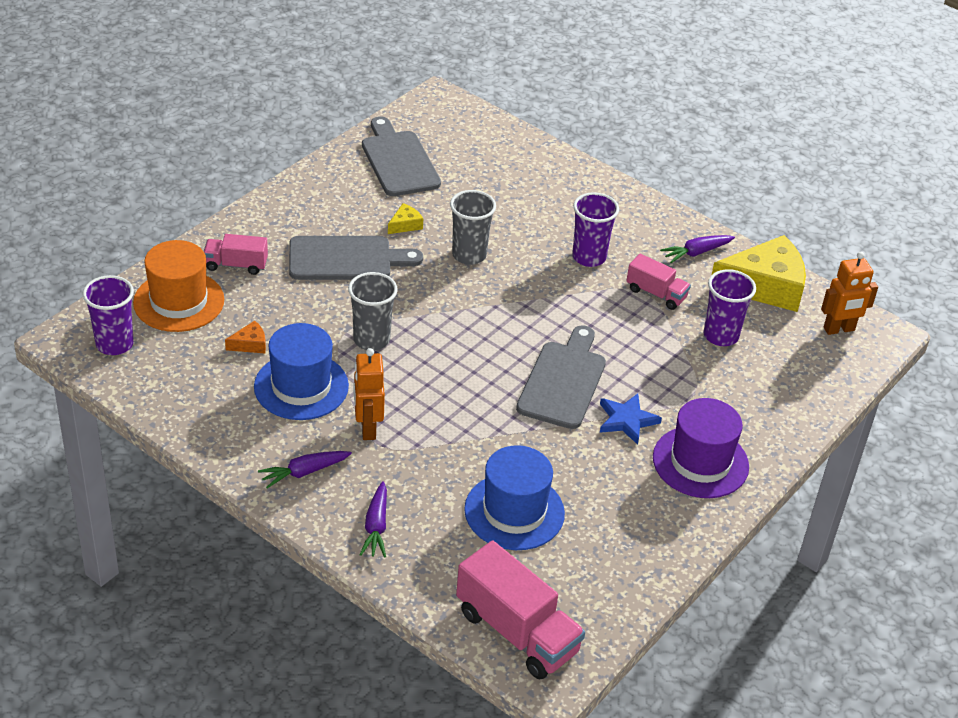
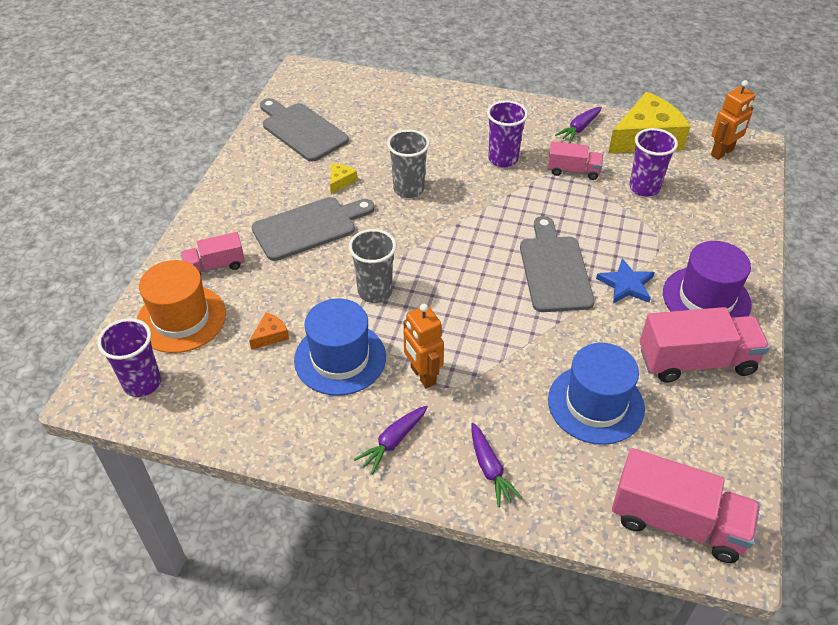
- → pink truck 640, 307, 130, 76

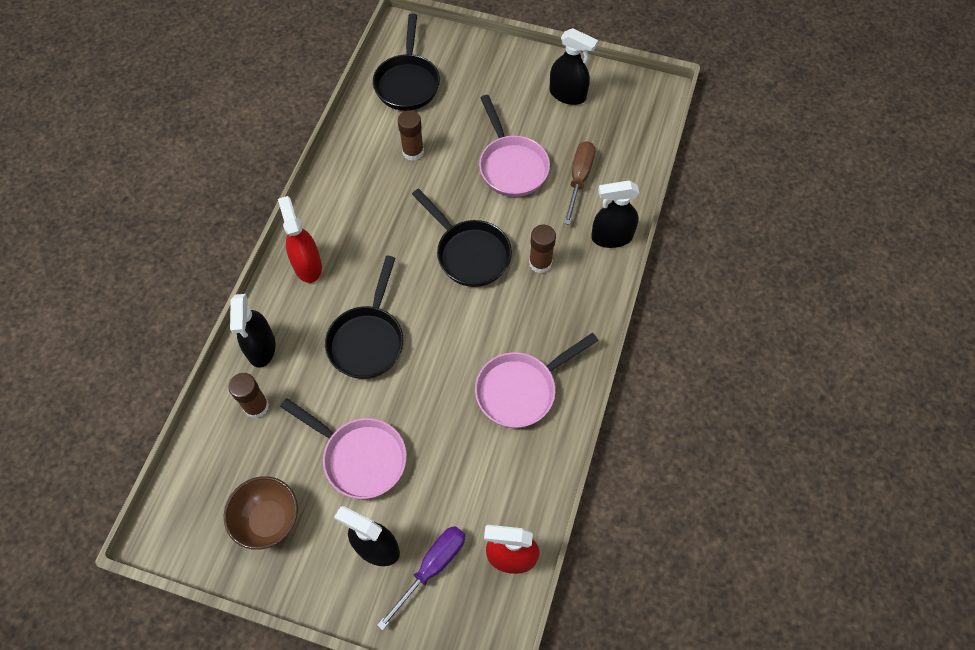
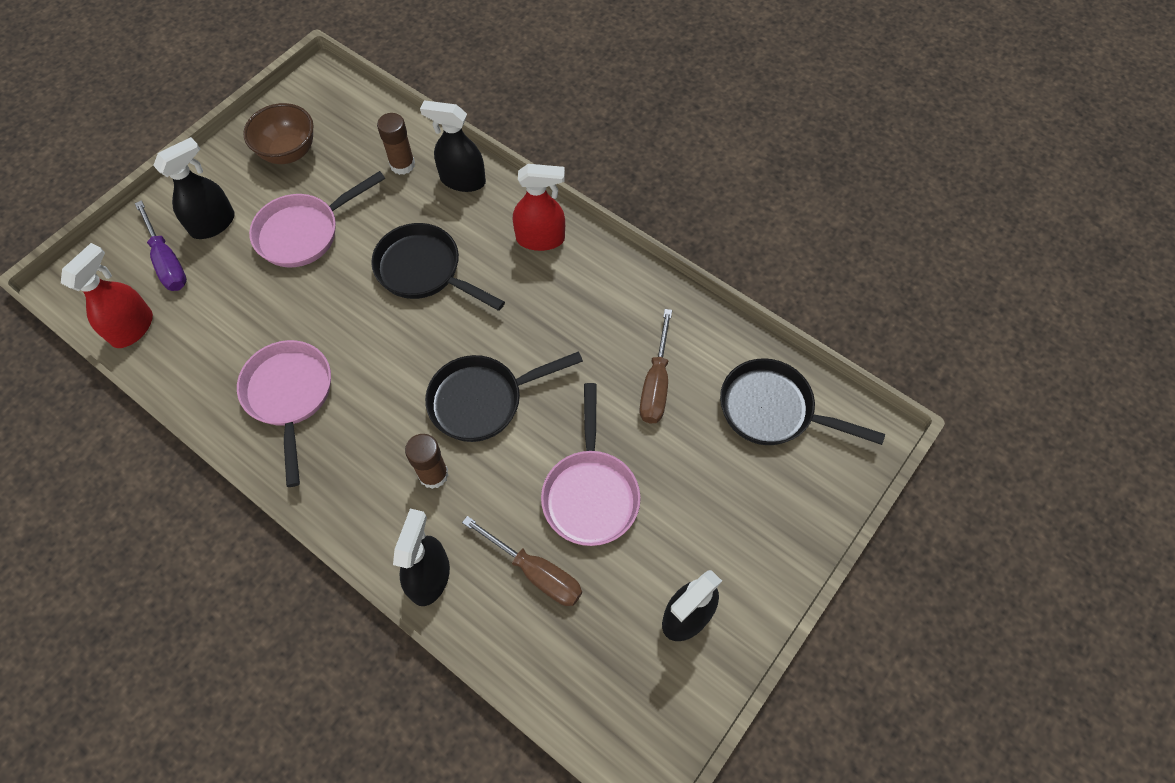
brown glue stick 398, 110, 26, 51 → brown screwdriver 639, 309, 33, 115
pink pan 479, 95, 71, 102 → pink pan 541, 383, 100, 163, 90 degrees counterclockwise

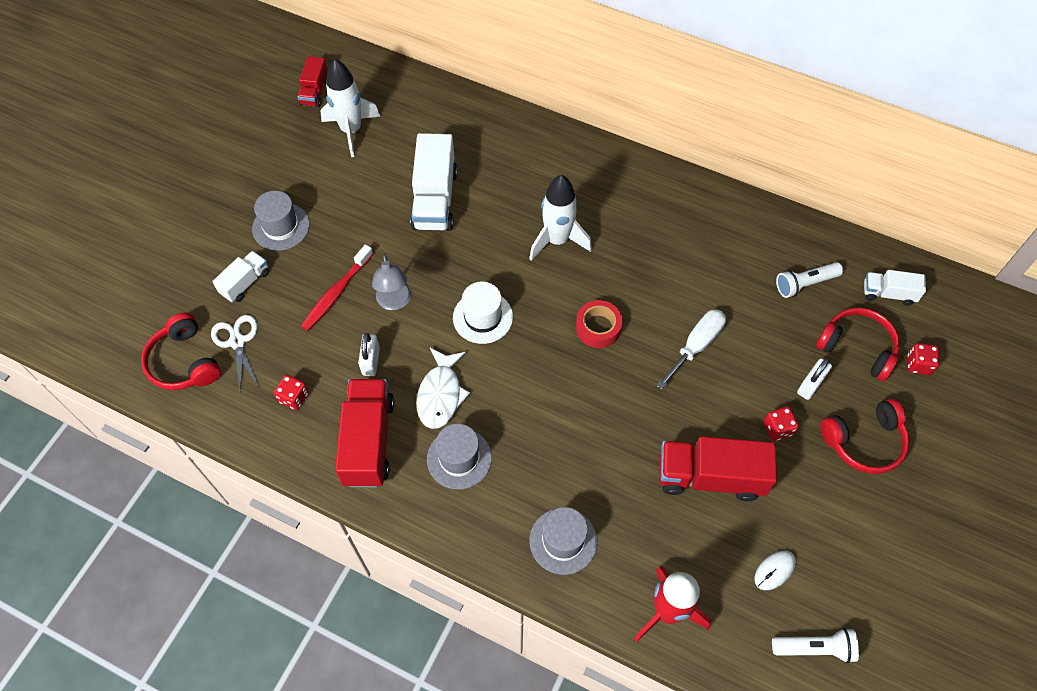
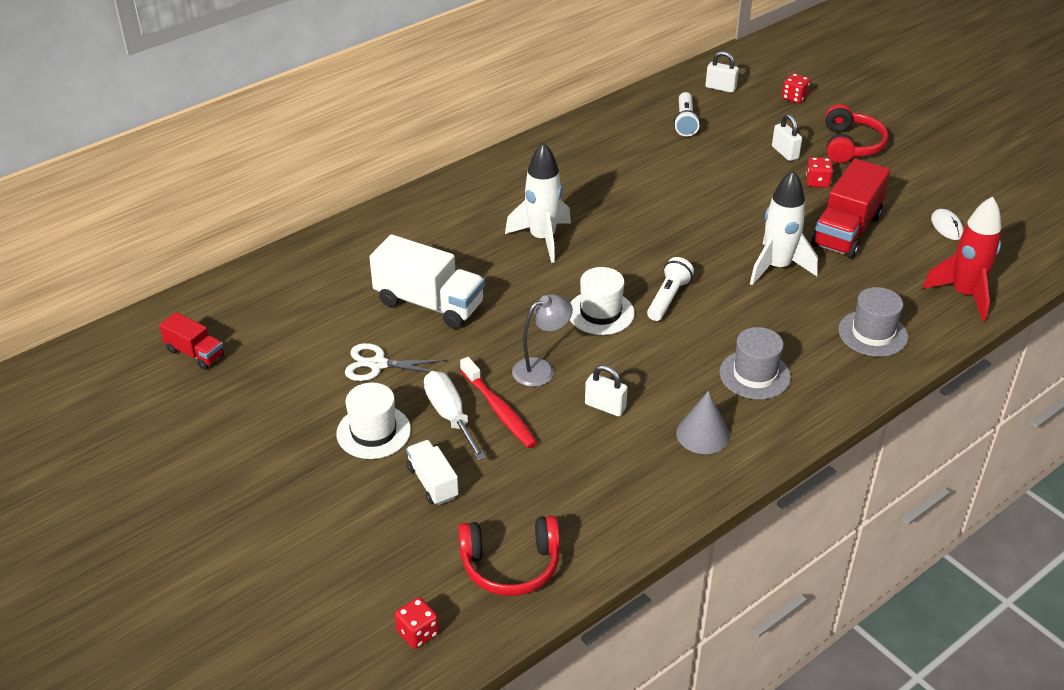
white fish 416, 348, 54, 81 → -
red tape 576, 300, 47, 48 → -
red headphones 816, 308, 84, 73 → -
white scissors 211, 315, 49, 76 → white scissors 345, 343, 102, 38, moved
red dice 274, 375, 35, 35 → red dice 395, 597, 44, 52, moved
white rocket 320, 59, 60, 98 → white rocket 750, 170, 68, 115, moved
white screwdriver 656, 309, 70, 81 → white screwdriver 424, 371, 62, 90, moved
white flashlight 772, 628, 87, 35 → white flashlight 647, 257, 47, 64, moved
red truck 335, 379, 59, 108 → grey cone 676, 391, 54, 63
white truck 864, 270, 62, 36 → white padlock 705, 51, 34, 42
grey hat 252, 191, 58, 60 → white hat 336, 383, 75, 76
grey lamp 372, 254, 39, 56 → grey lamp 512, 294, 61, 93, 45 degrees counterclockwise

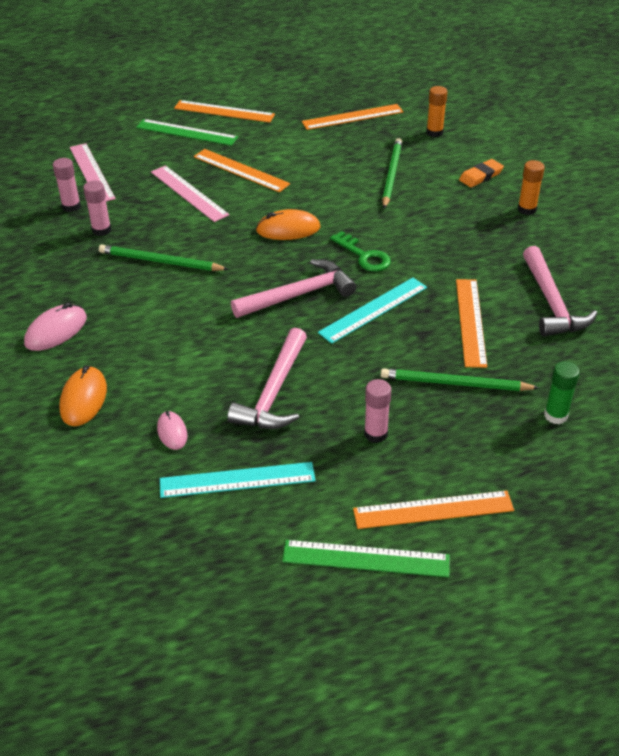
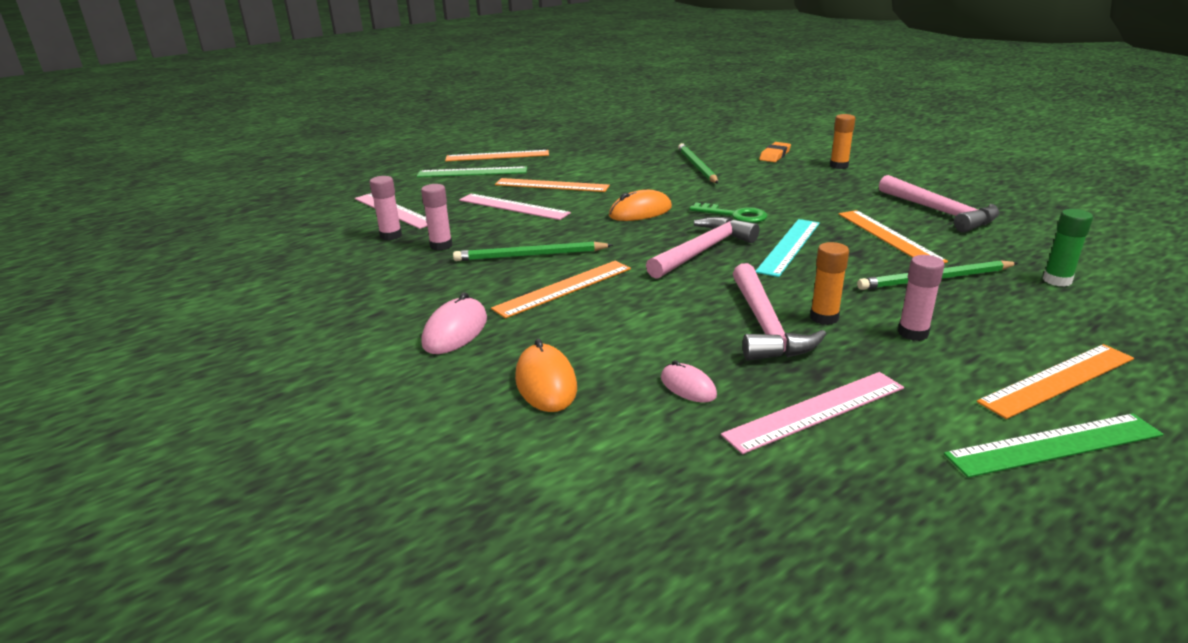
orange ruler 302, 104, 101, 26 → orange ruler 491, 261, 140, 57, moved
orange glue stick 426, 86, 22, 51 → orange glue stick 810, 242, 39, 83, moved
turquoise ruler 160, 462, 156, 36 → pink ruler 721, 372, 183, 82

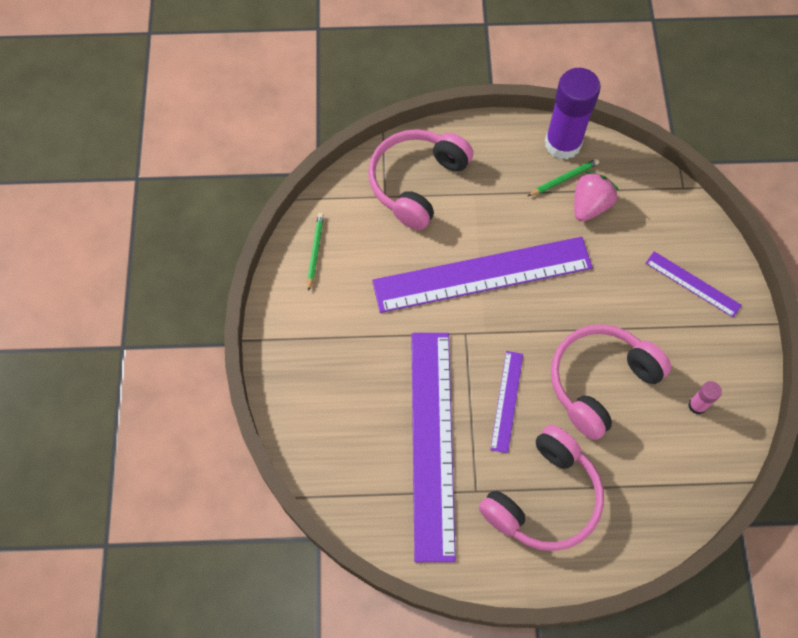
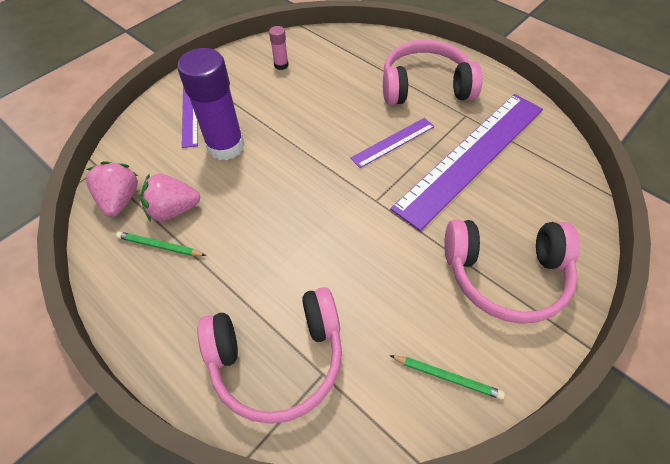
purple ruler 372, 237, 221, 76 → -
- → pink strawberry 86, 161, 52, 56
purple glue stick 545, 68, 56, 91 → purple glue stick 177, 48, 68, 112, moved
pink headphones 551, 324, 120, 116 → pink headphones 444, 219, 136, 105, moved
green pencil 307, 213, 17, 78 → green pencil 390, 355, 115, 45, 120 degrees counterclockwise

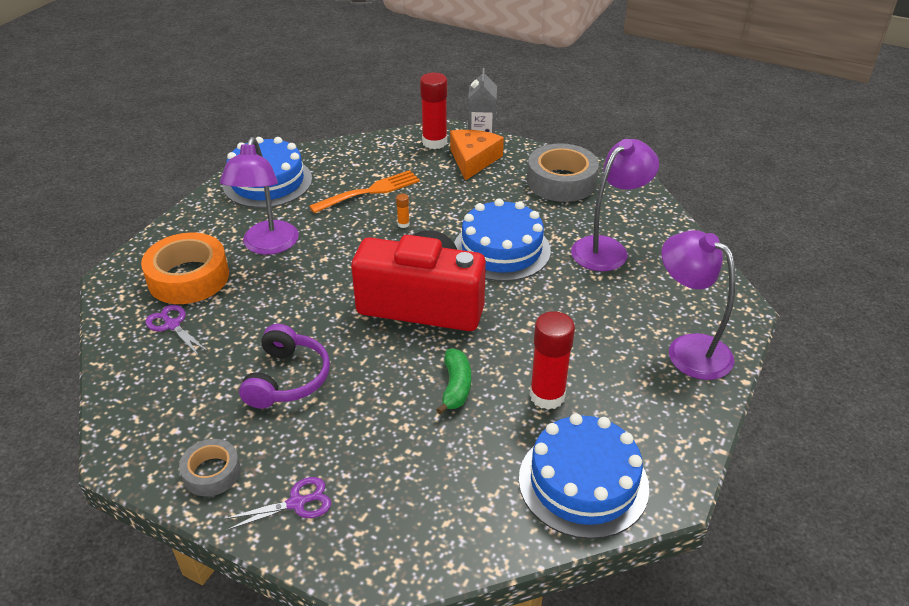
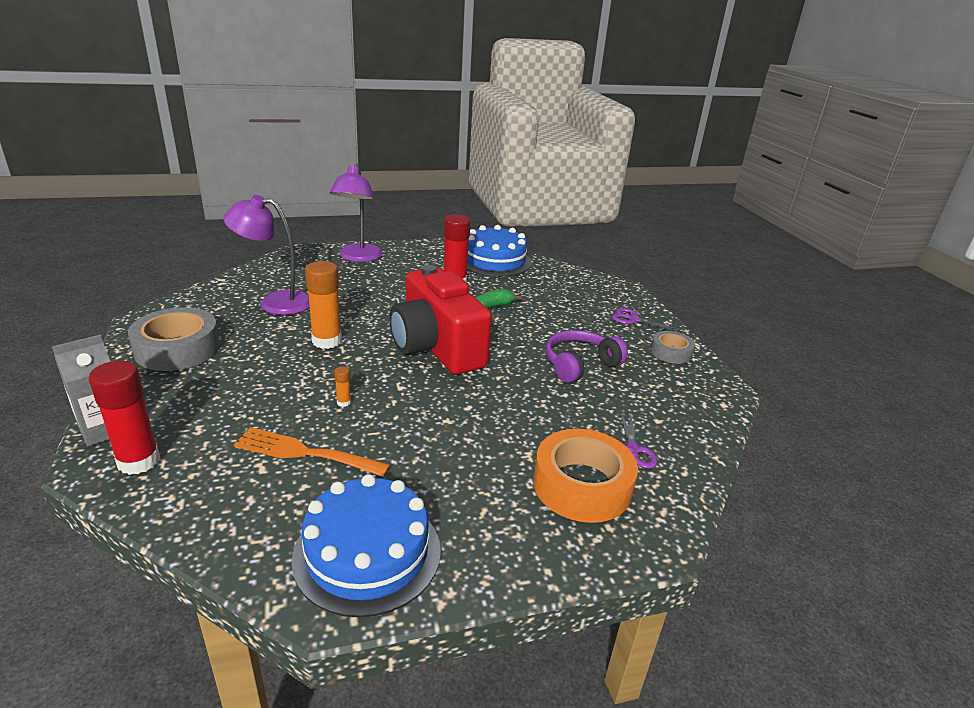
purple lamp 220, 137, 79, 118 → -
orange cheese 450, 130, 54, 51 → -
blue cake 454, 199, 97, 83 → orange glue stick 305, 261, 37, 88

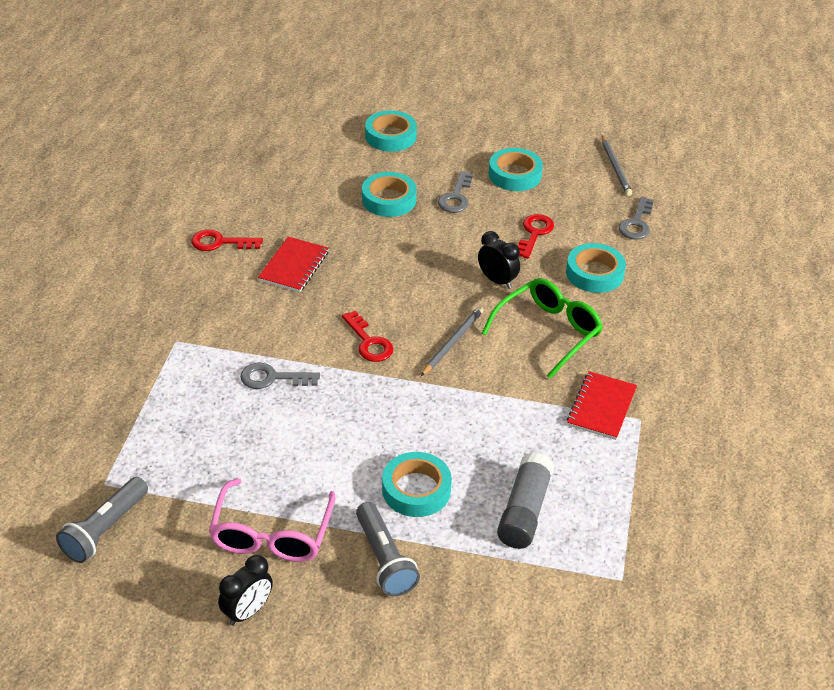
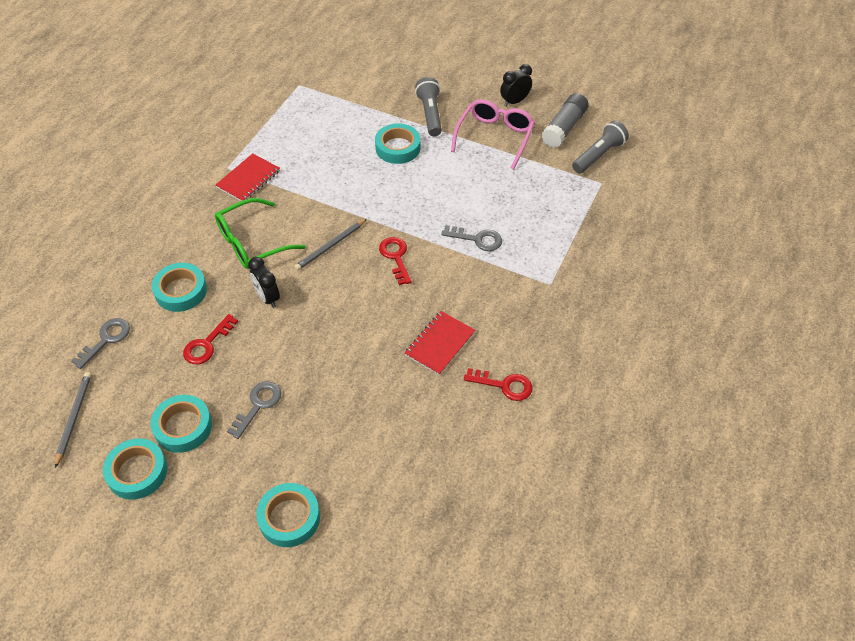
turquoise tape 362, 172, 55, 45 → turquoise tape 103, 438, 65, 62, moved
grey glue stick 497, 452, 57, 97 → grey glue stick 542, 93, 47, 55, moved

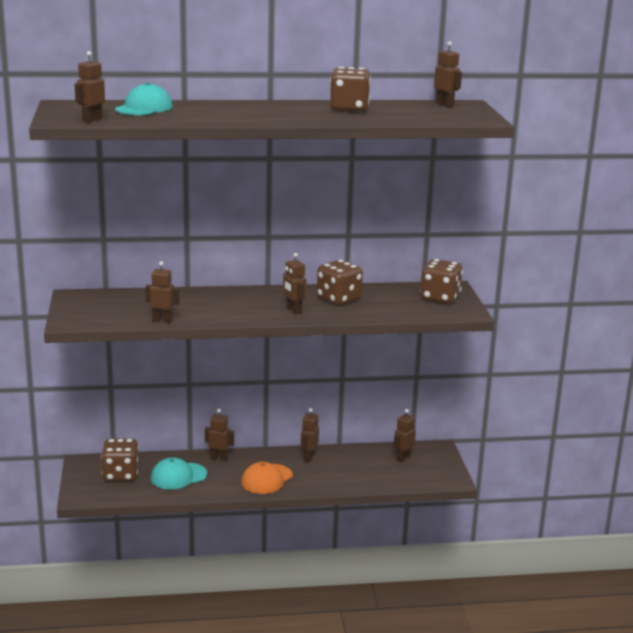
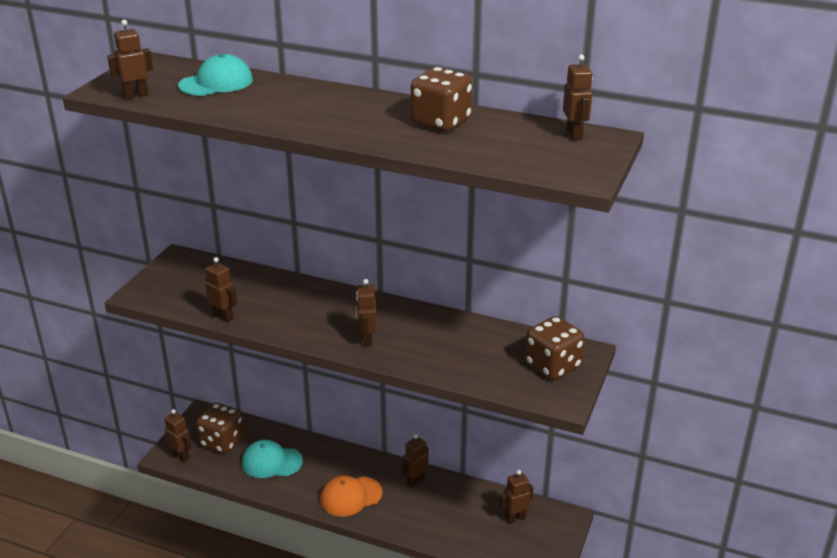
brown dice 317, 260, 46, 45 → -
brown robot 205, 409, 29, 52 → brown robot 165, 409, 27, 53, moved

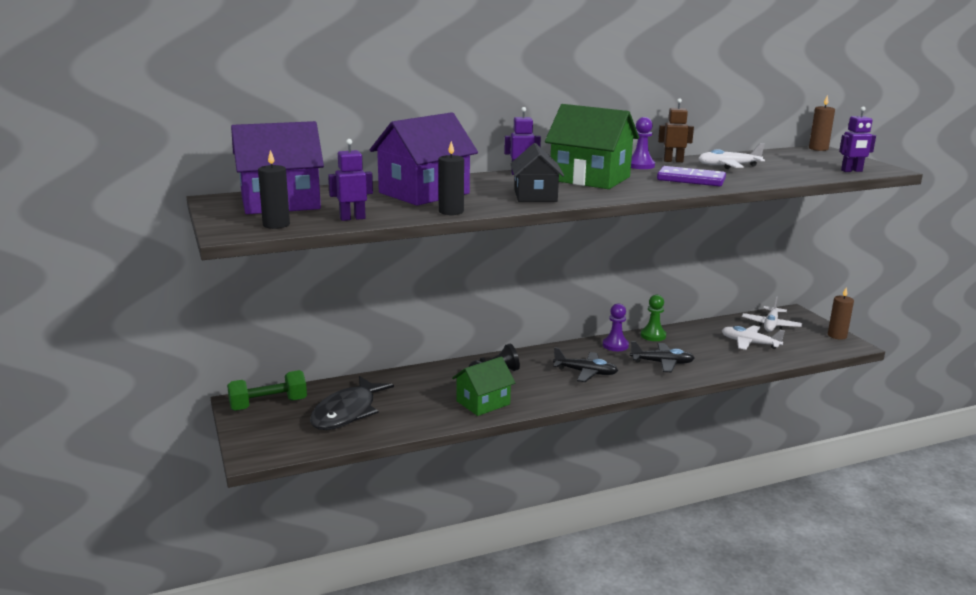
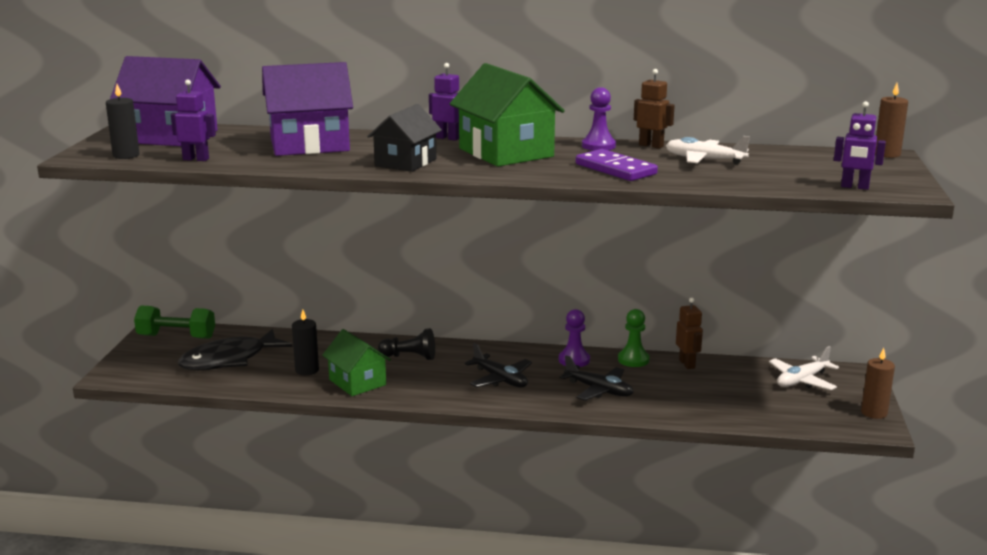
white plane 721, 325, 64, 25 → -
- → brown robot 676, 298, 27, 71
black candle 438, 141, 26, 74 → black candle 292, 310, 27, 65, moved
green house 452, 357, 64, 59 → green house 322, 329, 69, 67, 60 degrees clockwise

